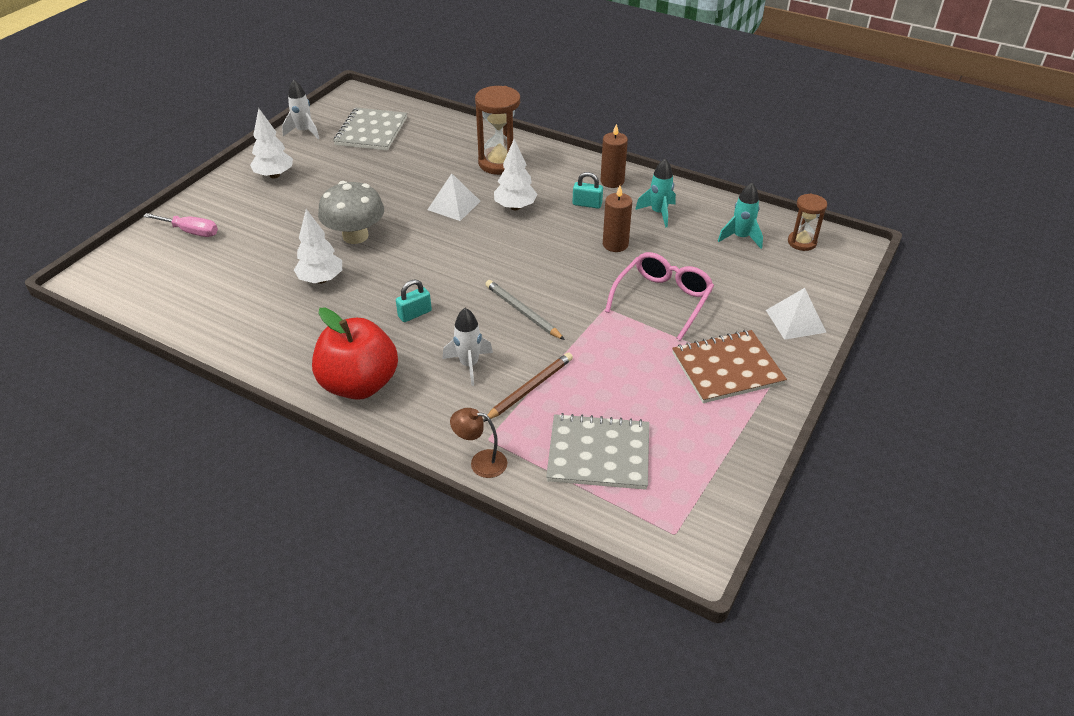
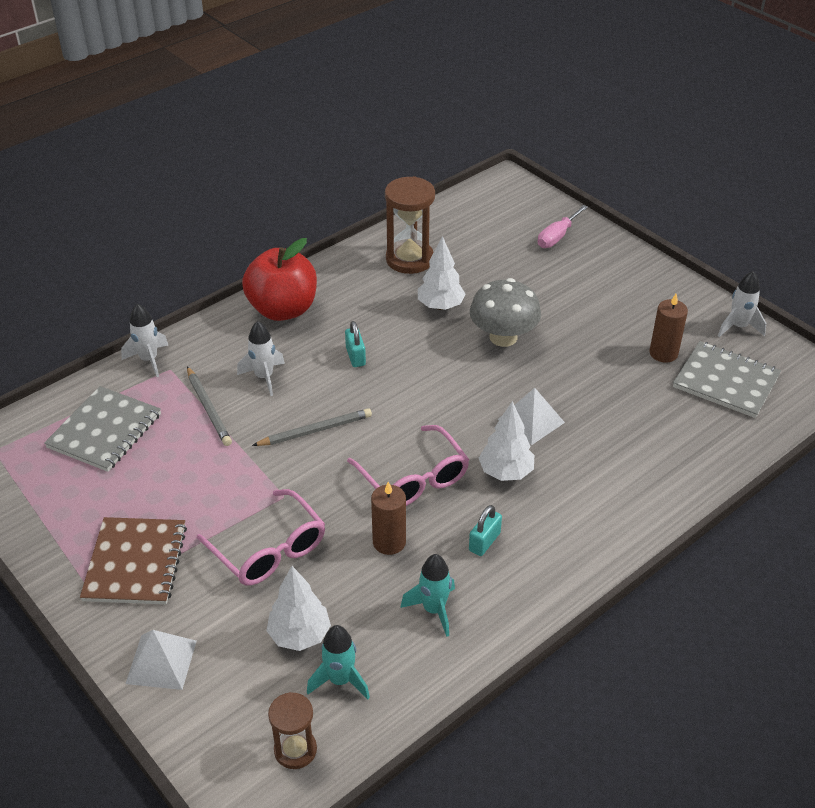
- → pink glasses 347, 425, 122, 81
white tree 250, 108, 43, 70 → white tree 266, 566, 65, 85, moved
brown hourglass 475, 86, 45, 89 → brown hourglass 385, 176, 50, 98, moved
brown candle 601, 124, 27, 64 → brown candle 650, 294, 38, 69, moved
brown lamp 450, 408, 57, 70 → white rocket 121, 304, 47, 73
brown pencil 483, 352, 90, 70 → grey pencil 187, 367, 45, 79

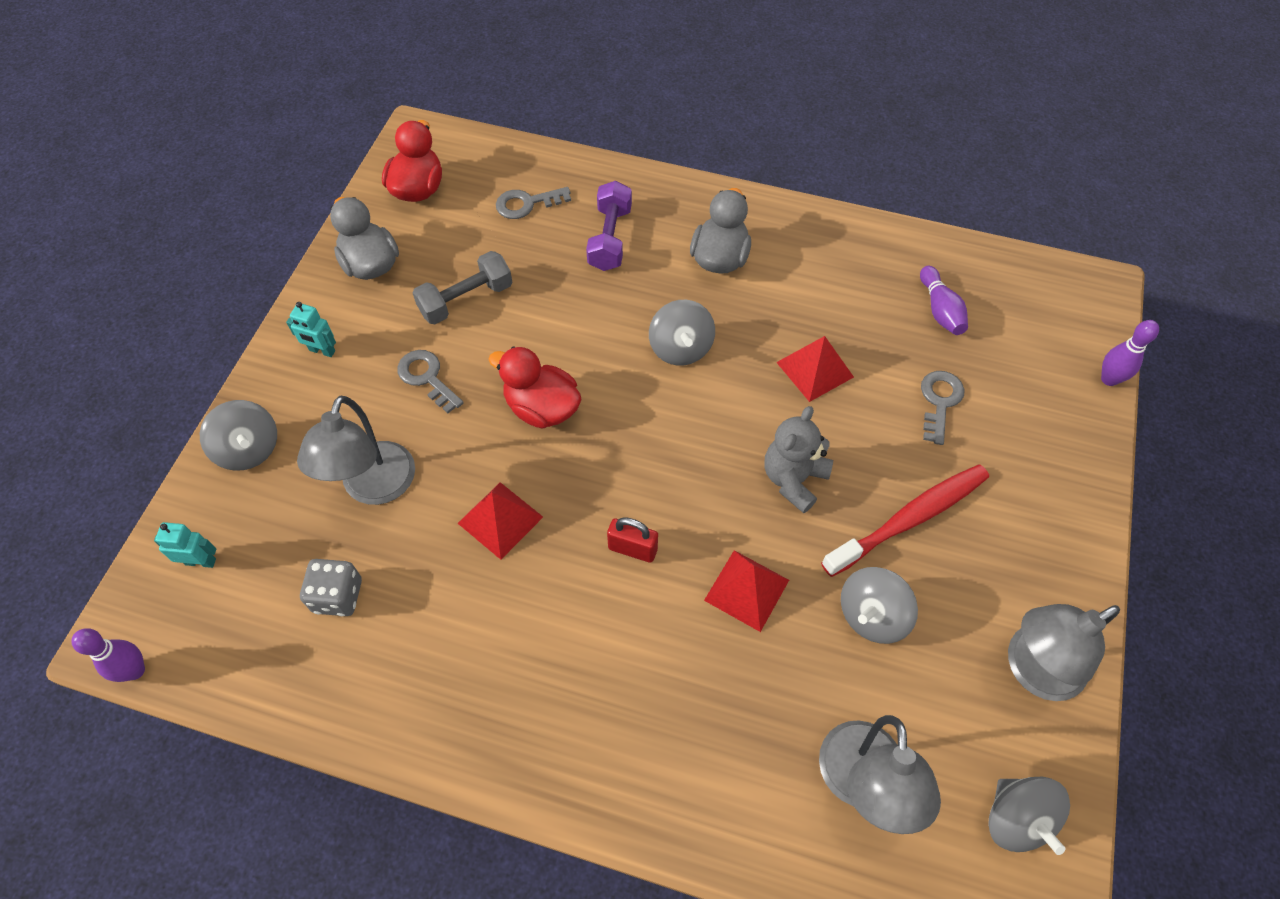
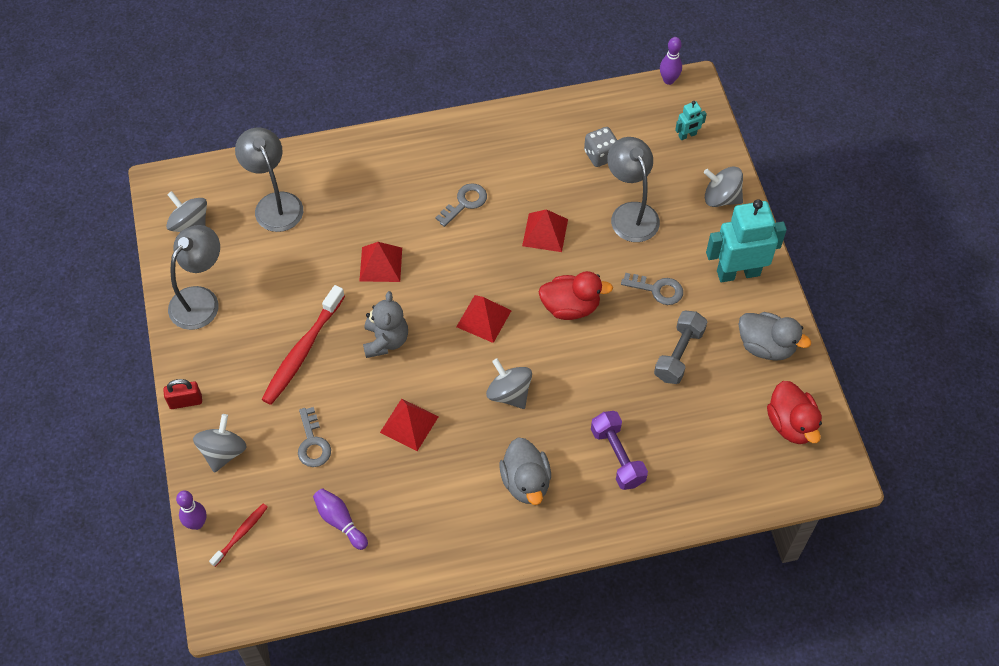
- → red toothbrush 209, 504, 59, 63
- → red pyramid 456, 295, 55, 48
grey key 496, 187, 75, 32 → grey key 435, 183, 52, 44, moved
red padlock 607, 518, 51, 45 → red padlock 163, 379, 39, 30, moved
grey spinning top 841, 567, 77, 77 → grey spinning top 193, 414, 54, 59, moved
turquoise robot 286, 302, 50, 55 → turquoise robot 706, 199, 81, 84, x2.21

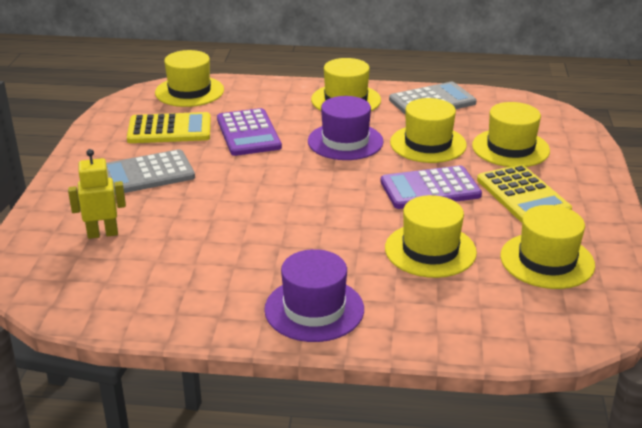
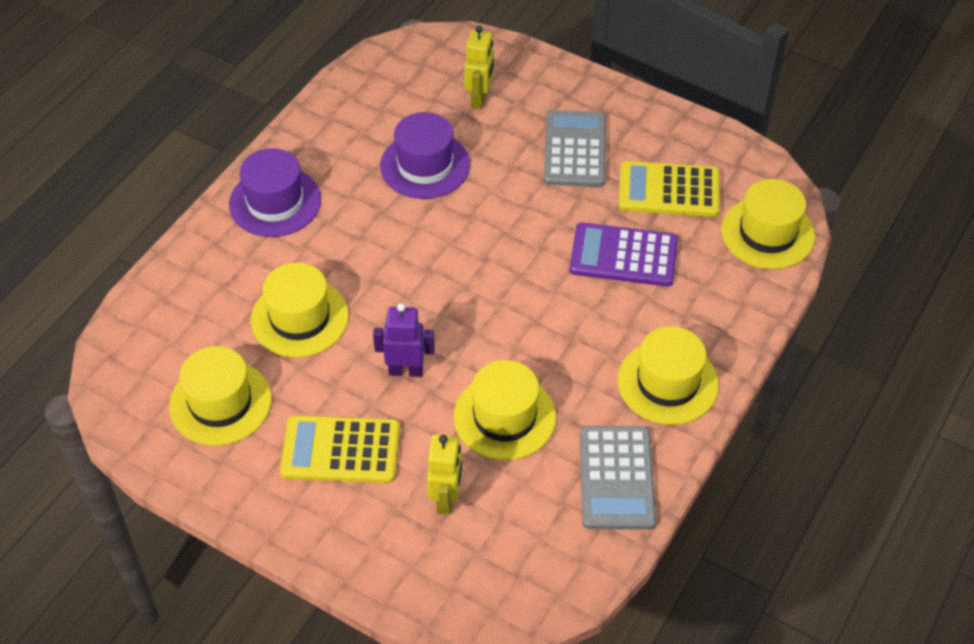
purple hat 308, 96, 76, 64 → purple hat 380, 112, 90, 87, moved
purple calculator 380, 165, 102, 44 → purple robot 373, 303, 62, 74
yellow hat 472, 102, 78, 65 → yellow robot 427, 434, 35, 81
yellow calculator 127, 112, 84, 31 → yellow calculator 618, 161, 102, 56, 75 degrees clockwise

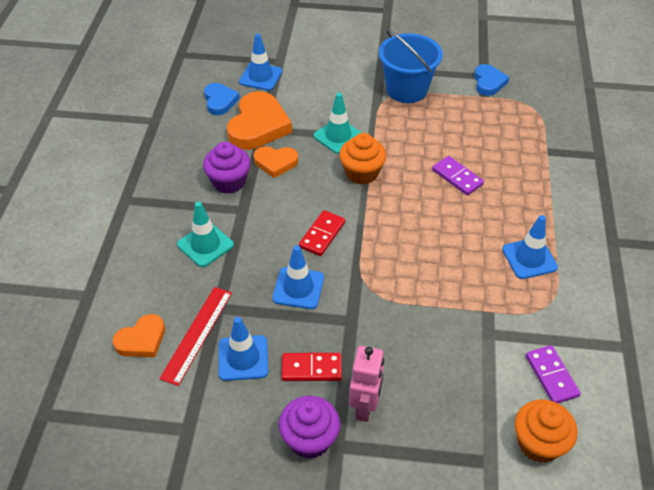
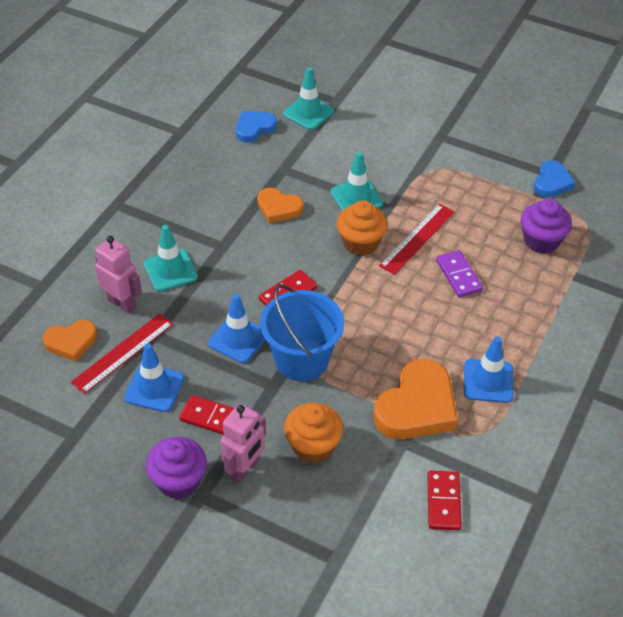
- → pink robot 95, 236, 47, 78
- → red ruler 379, 204, 76, 71
purple cupcake 203, 142, 48, 52 → purple cupcake 521, 199, 51, 55, moved
orange heart 227, 91, 65, 59 → orange heart 374, 359, 84, 81, moved
blue bucket 379, 29, 64, 74 → blue bucket 260, 284, 84, 97, moved
orange cupcake 515, 400, 62, 63 → orange cupcake 284, 403, 59, 60, moved
blue traffic cone 239, 34, 43, 57 → turquoise traffic cone 283, 67, 51, 63
purple domino 526, 345, 55, 58 → red domino 427, 471, 35, 59
blue heart 204, 83, 36, 32 → blue heart 236, 111, 41, 32, 135 degrees counterclockwise

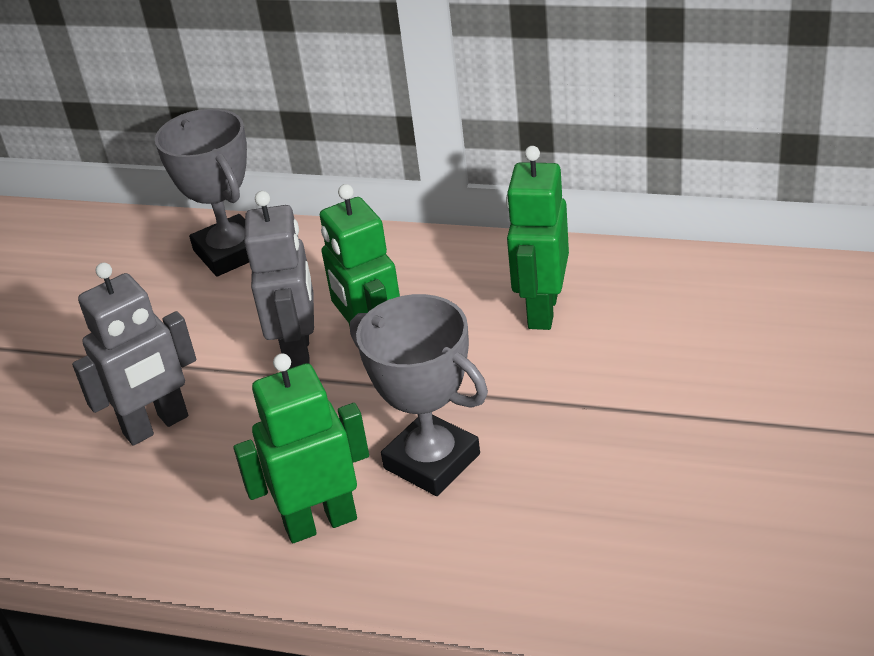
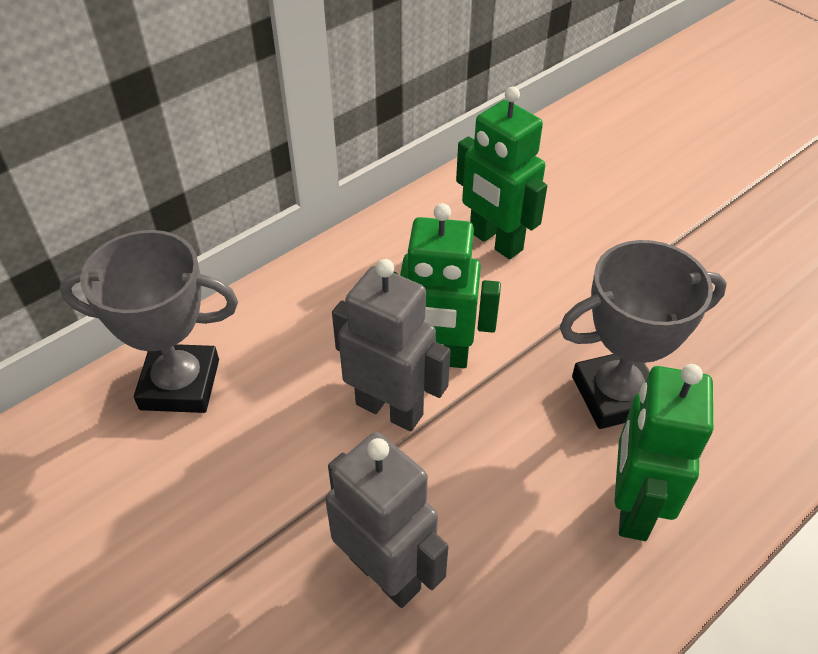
grey robot 72, 262, 124, 184 → grey robot 325, 432, 124, 176, 45 degrees counterclockwise

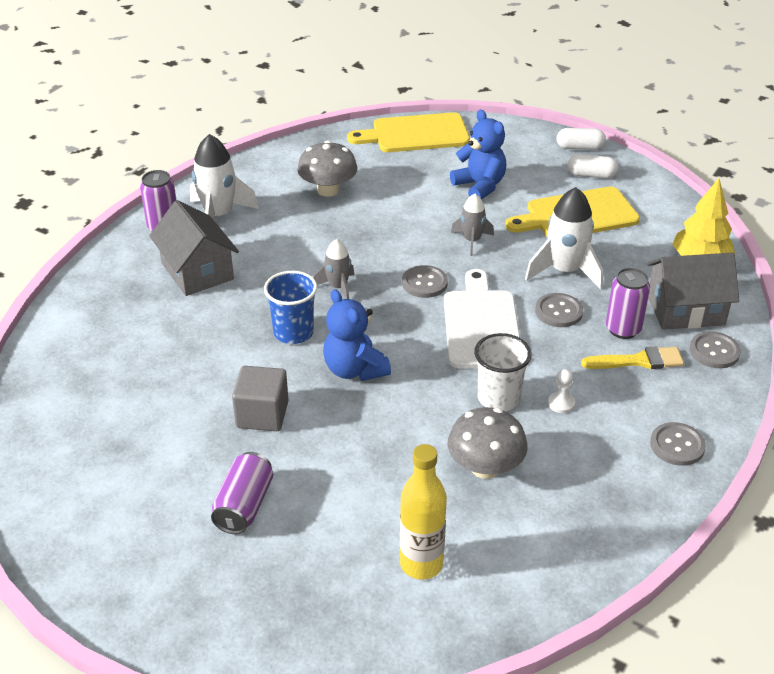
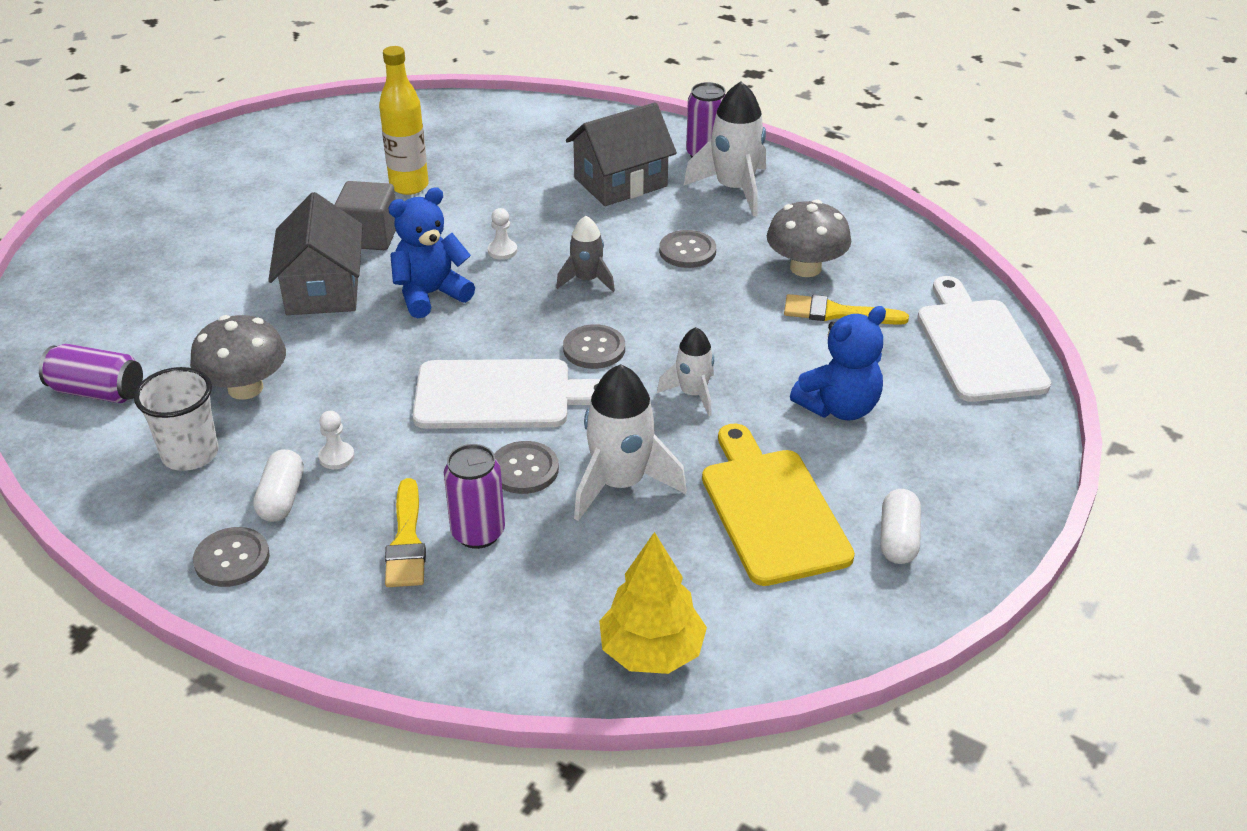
- → yellow brush 784, 294, 125, 31
purple can 211, 452, 62, 82 → purple can 39, 344, 104, 59, moved
yellow bottle 400, 444, 47, 136 → yellow bottle 379, 46, 50, 149, moved
white cup 474, 333, 58, 78 → white cup 134, 367, 85, 104, moved
white capsule 557, 128, 49, 22 → white capsule 253, 449, 51, 73, moved
grey house 647, 253, 92, 77 → grey house 268, 192, 95, 123, moved
grey button 690, 331, 51, 37 → grey button 659, 230, 57, 38, moved
blue cup 264, 271, 53, 73 → white pawn 488, 208, 29, 52
yellow cutting board 347, 112, 123, 40 → white cutting board 918, 276, 133, 126
grey rocket 451, 194, 43, 62 → white rocket 657, 327, 57, 89

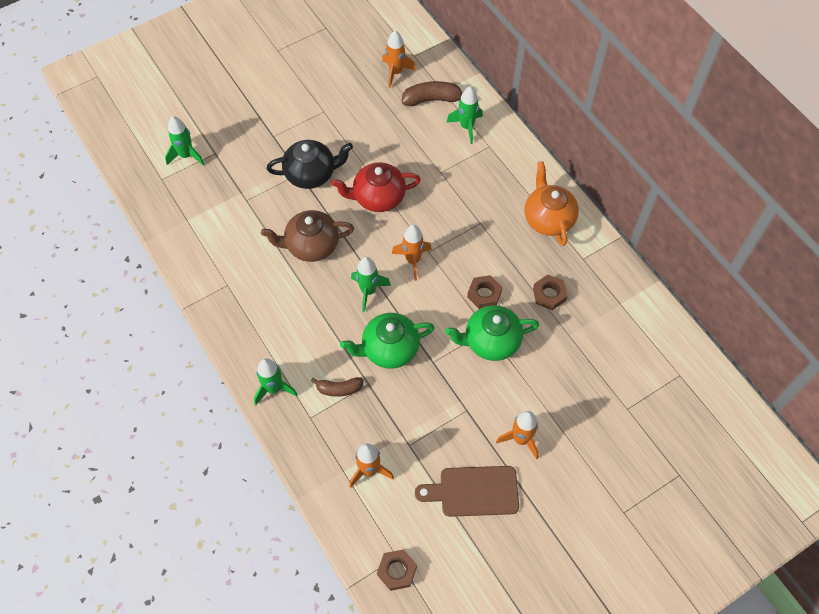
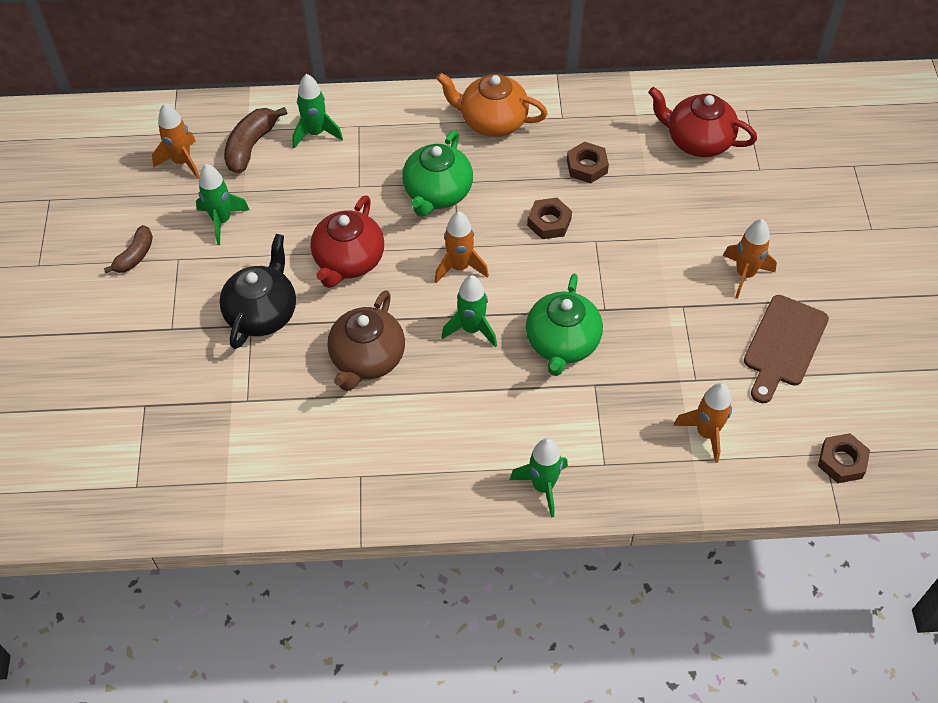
- → red teapot 648, 87, 109, 70
green rocket 165, 116, 39, 50 → green rocket 196, 164, 53, 81, moved
brown banana 311, 377, 53, 20 → brown banana 104, 225, 49, 48, moved
green teapot 445, 305, 94, 56 → green teapot 402, 130, 71, 87, moved

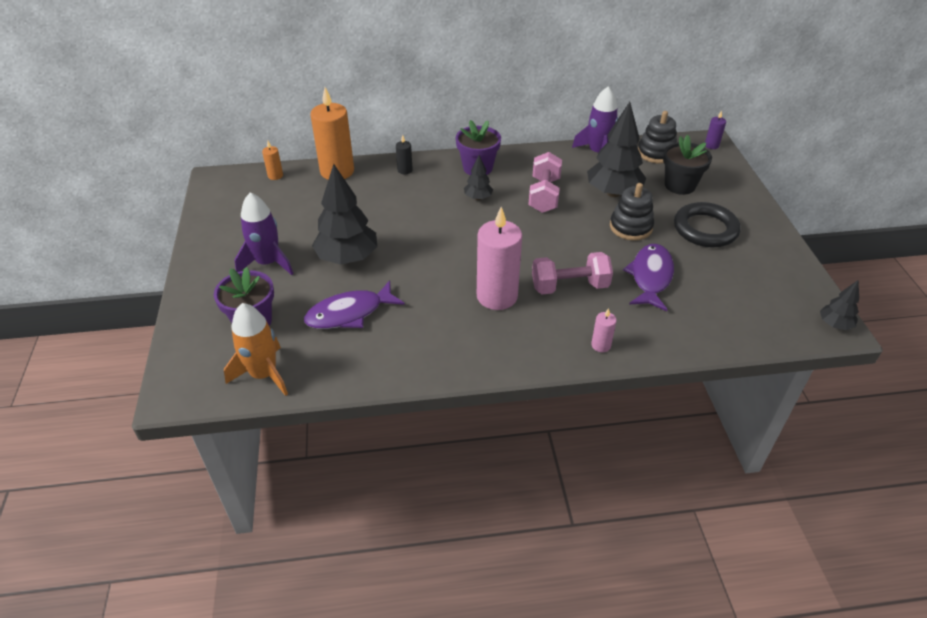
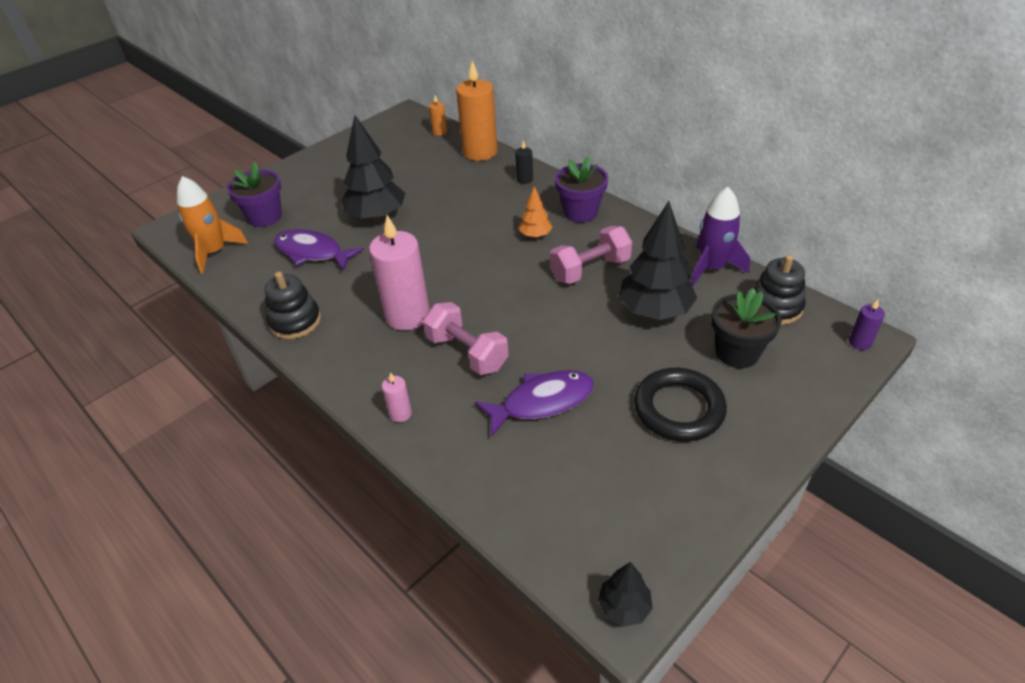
purple rocket 234, 192, 60, 83 → -
black stacking toy 610, 183, 44, 58 → black stacking toy 265, 271, 56, 68, moved
black tree 464, 155, 29, 45 → orange tree 519, 186, 33, 52

